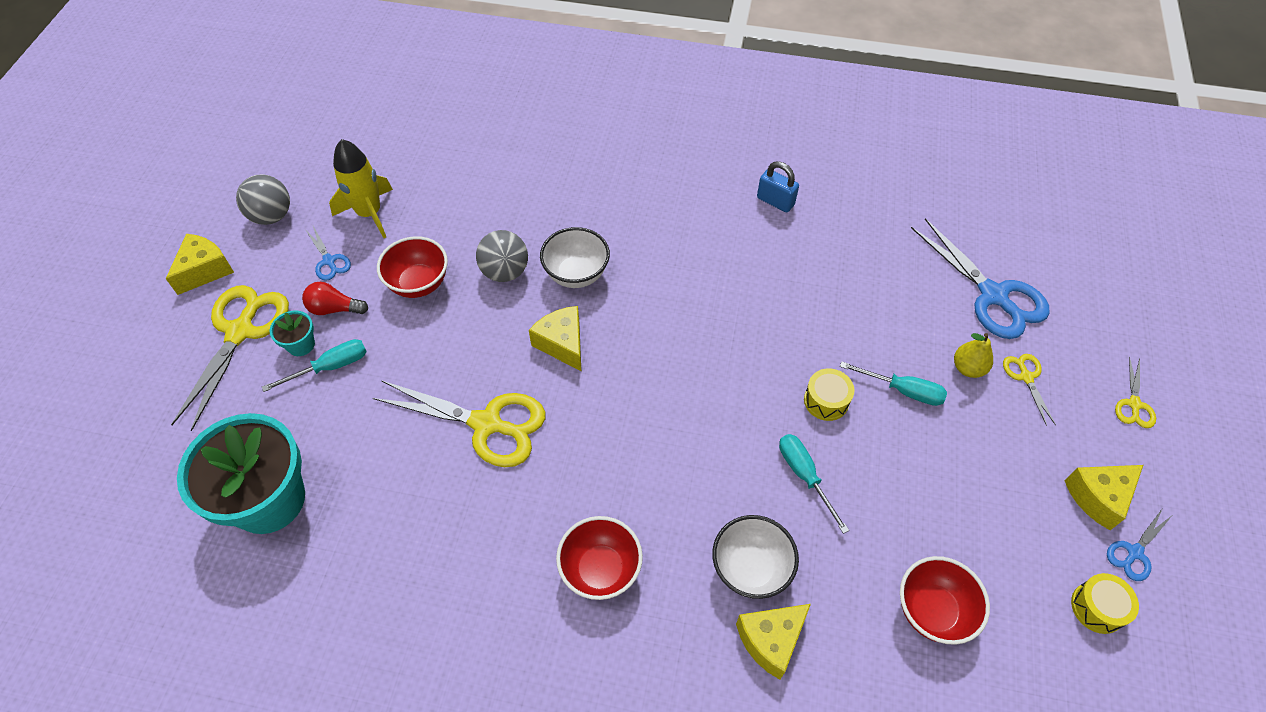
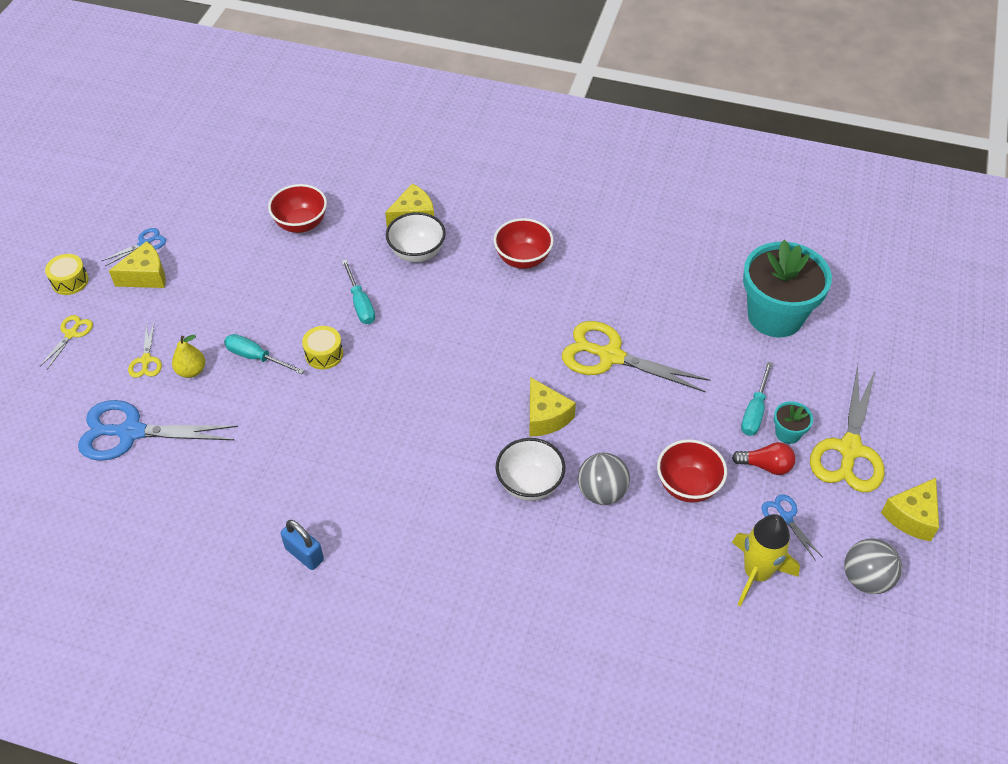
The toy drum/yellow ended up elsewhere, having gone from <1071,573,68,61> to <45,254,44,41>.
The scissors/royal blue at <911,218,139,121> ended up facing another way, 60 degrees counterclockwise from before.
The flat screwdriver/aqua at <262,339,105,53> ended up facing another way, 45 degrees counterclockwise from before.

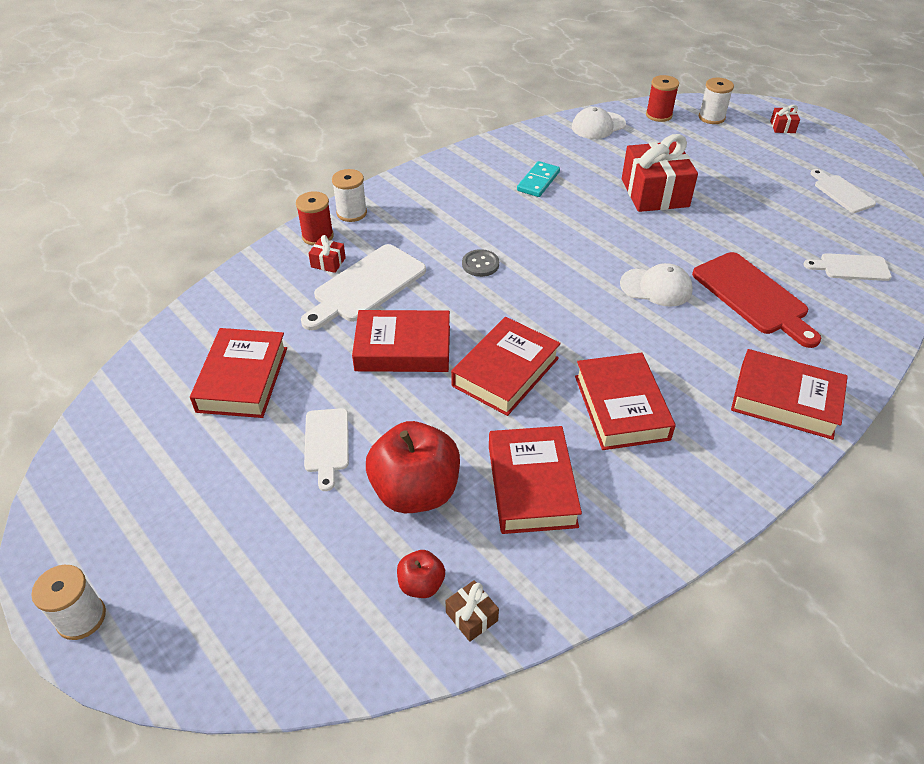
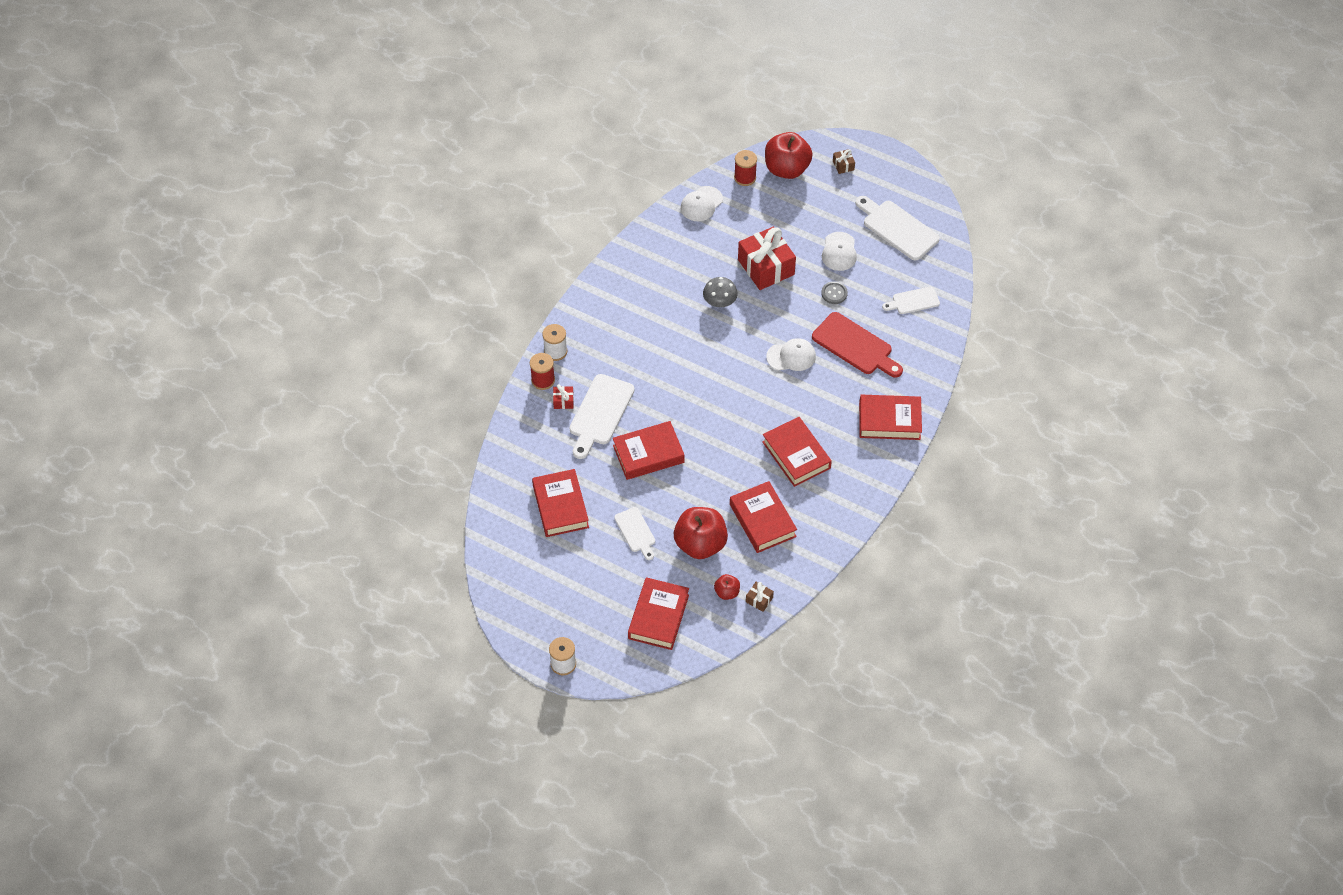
The book/scarlet ended up elsewhere, having gone from <451,317,110,99> to <628,577,61,73>.
The second view gained the mushroom/ash-grey at <703,277,35,30>.
Where the bobbin/white stood at <699,78,35,46>, the toy apple/scarlet came to stand at <765,132,48,47>.
The button/ash-grey ended up elsewhere, having gone from <462,249,37,28> to <821,281,27,23>.
The second view gained the peaked cap/white at <822,232,35,39>.
What was the wrapped gift/scarlet at <770,105,30,28> turned into the wrapped gift/brown at <833,149,22,25>.
The size of the chopping board/white at <810,169,66,44> changed by a factor of 1.69.
The second view lost the domino/aqua at <517,161,43,36>.

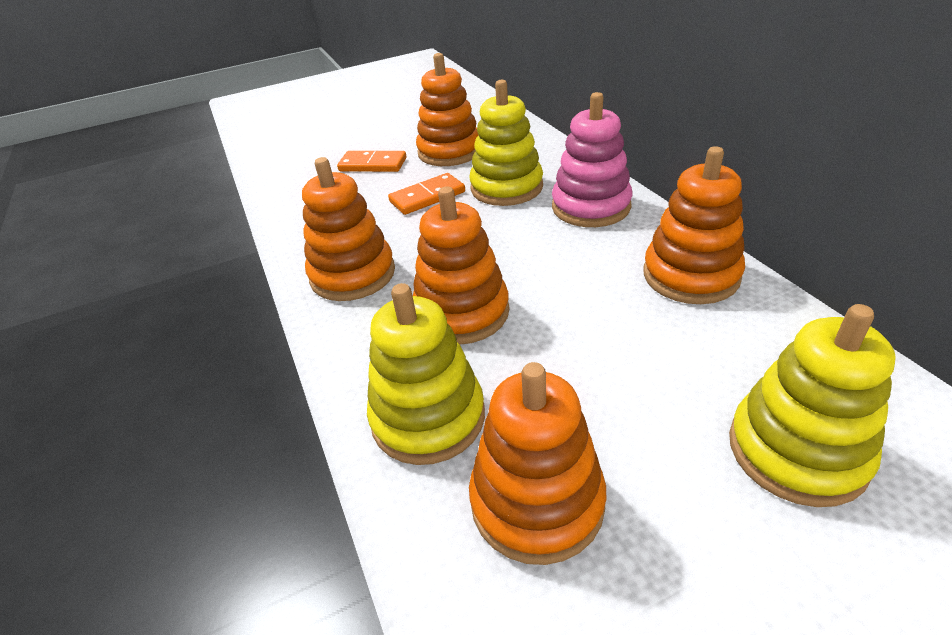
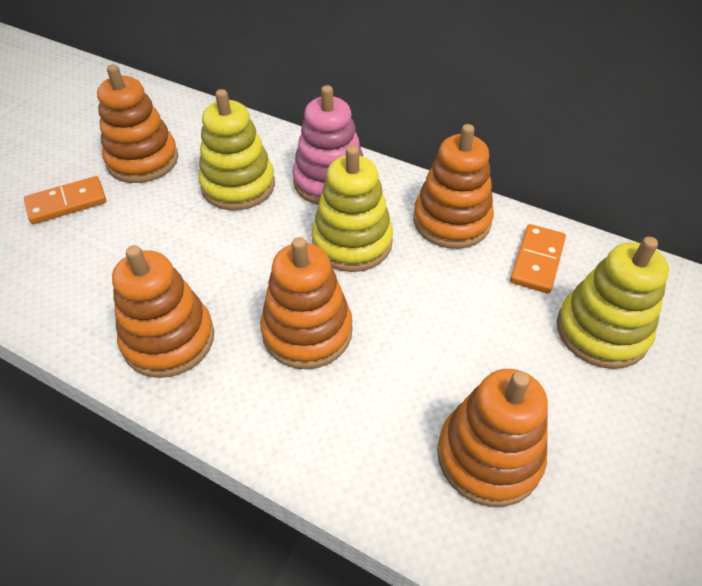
The ring stacker/yellow ended up elsewhere, having gone from <367,283,118,182> to <312,146,81,126>.
The domino/bright orange ended up elsewhere, having gone from <388,173,77,42> to <510,224,56,69>.

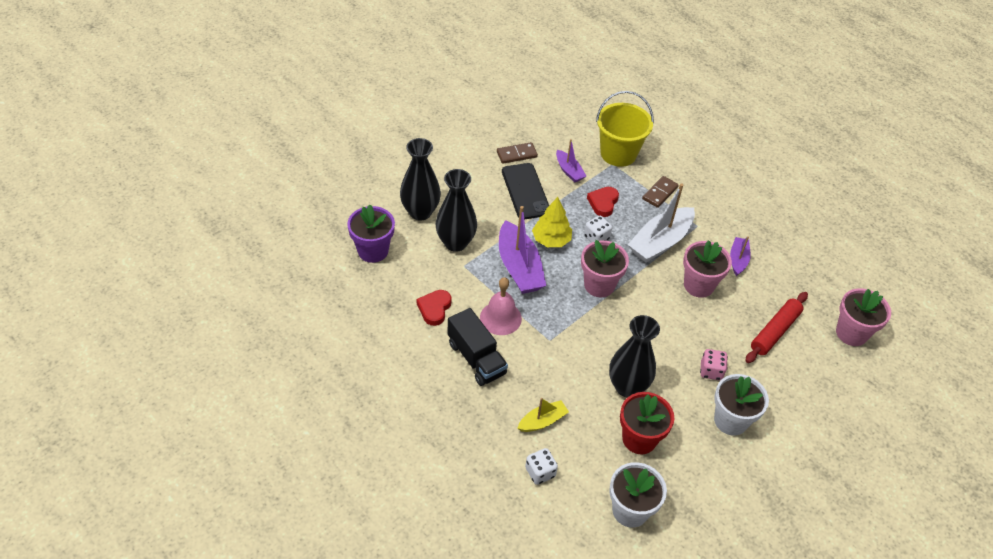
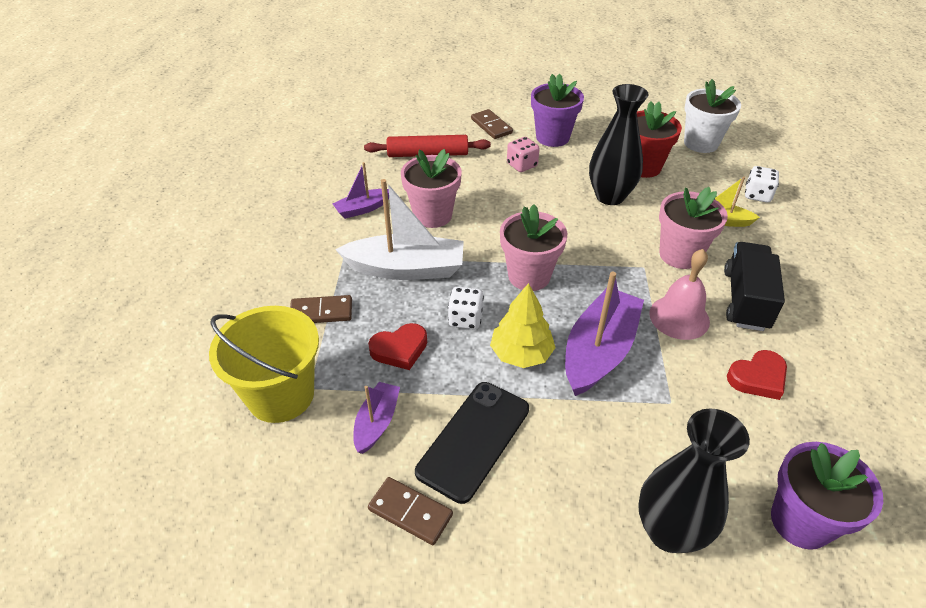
The second view gained the domino/brown at <471,109,42,30>.
What was the flower pot/white at <714,374,55,62> turned into the flower pot/royal purple at <531,74,53,73>.
The flower pot/rosy ended up elsewhere, having gone from <836,288,55,58> to <659,187,69,82>.
The second view lost the vase/jet-black at <436,169,41,83>.

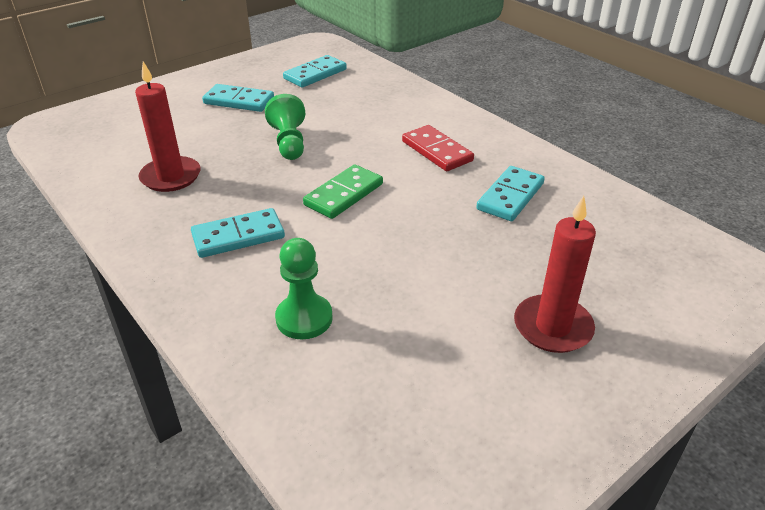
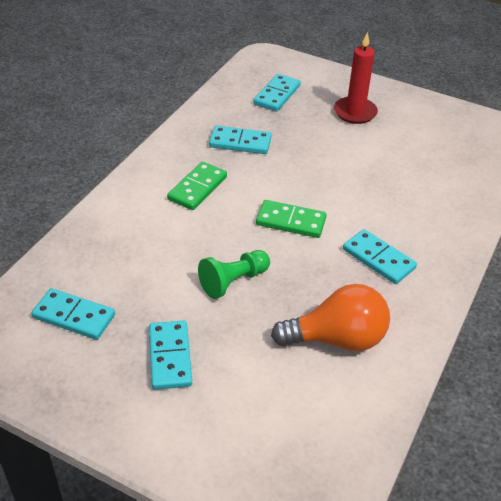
What was the domino/scarlet at <402,125,72,46> turned into the domino/green at <167,162,60,48>.
The second view gained the domino/aqua at <253,74,48,38>.
Where the pillar candle/scarlet stood at <135,61,66,131>, the bulb/bright orange came to stand at <271,284,119,67>.
The second view lost the pawn/green at <275,238,58,101>.

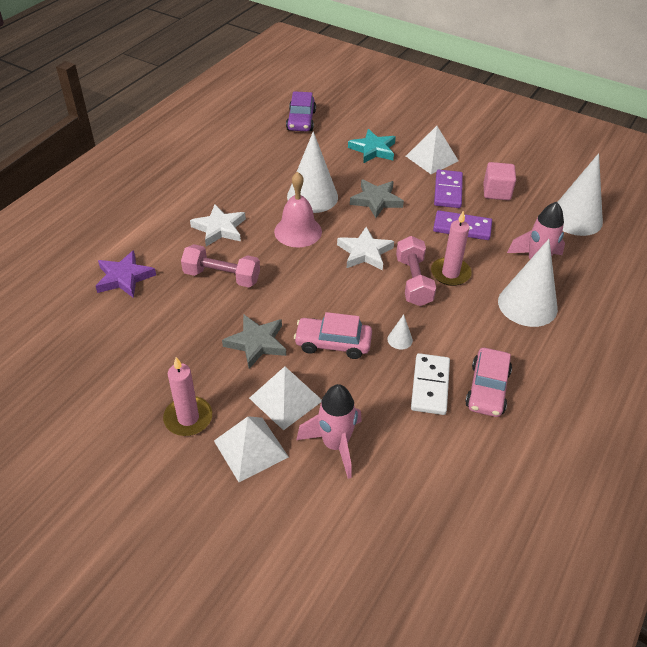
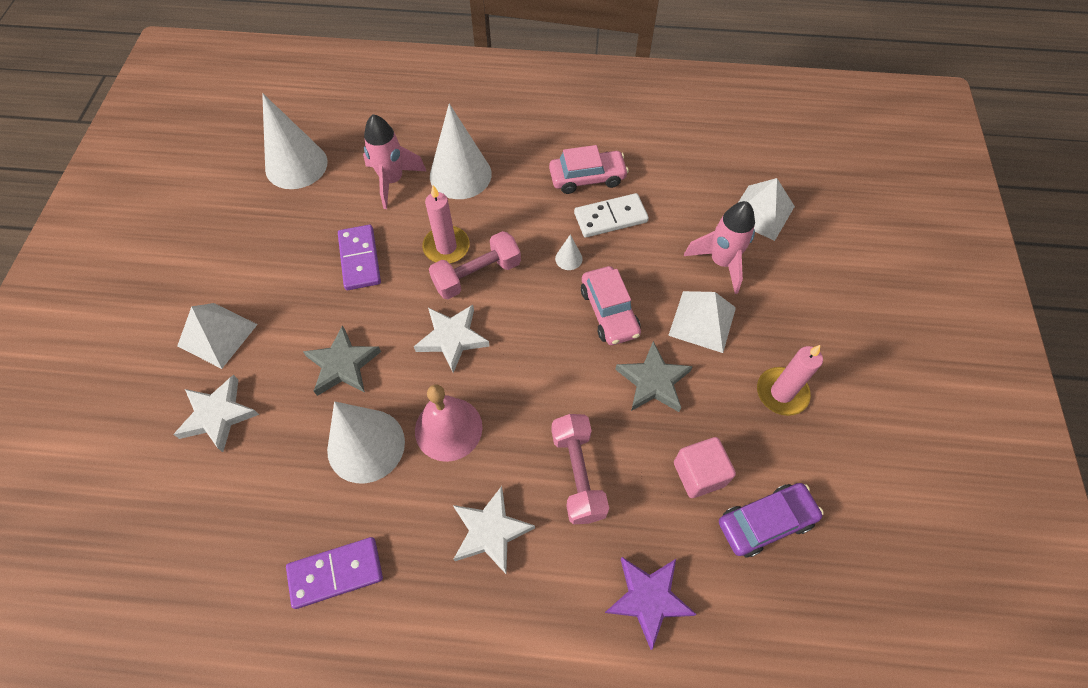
What was the star shape/aqua at <348,129,48,35> turned into the star shape/white at <173,375,86,77>.
The domino/royal purple ended up elsewhere, having gone from <434,170,29,38> to <286,537,97,72>.
The block/rosy ended up elsewhere, having gone from <483,162,33,38> to <674,437,62,61>.
The car/royal purple ended up elsewhere, having gone from <286,91,30,40> to <719,483,105,74>.
The solid pyramid/white ended up elsewhere, having gone from <214,416,74,66> to <738,178,57,63>.

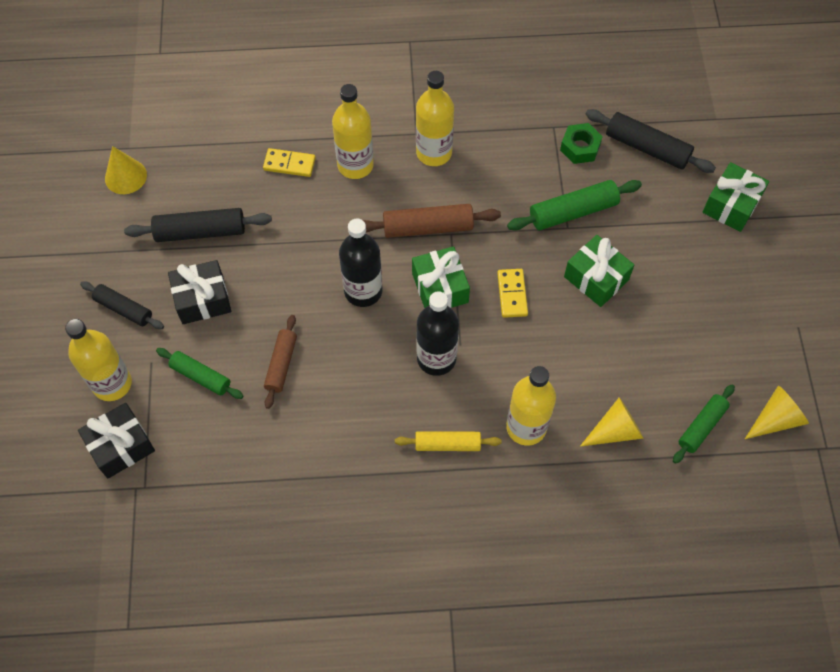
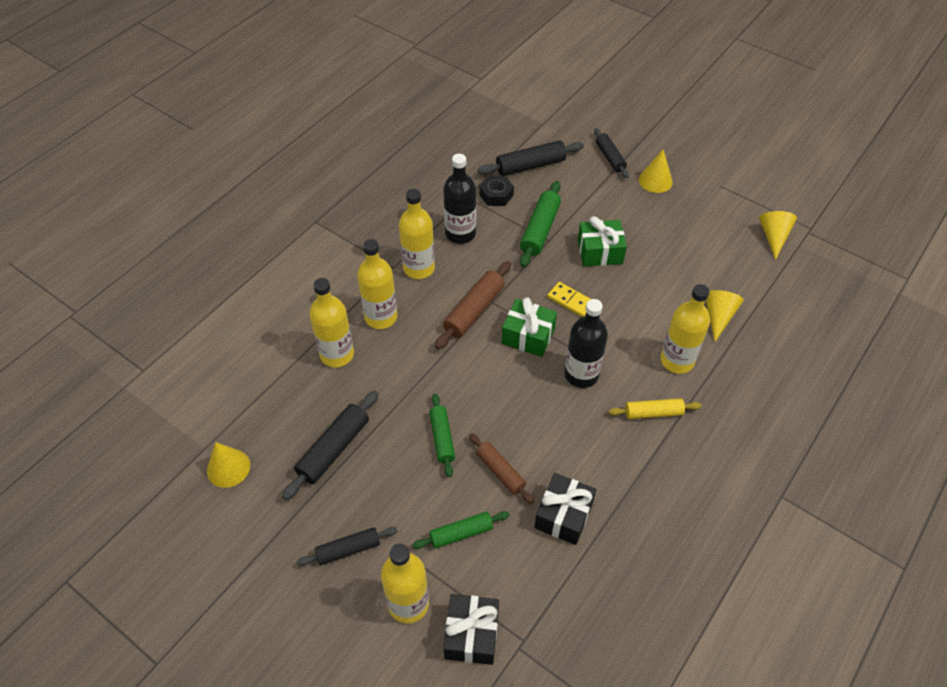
Where the domino/yellow stood at <263,148,53,29>, the bottle/yellow came to stand at <309,278,45,89>.
The dough roller/green ended up elsewhere, having gone from <673,384,62,80> to <429,394,26,83>.
The bottle/jet-black ended up elsewhere, having gone from <339,219,43,88> to <443,154,33,90>.
What was the hexagon nut/green at <560,123,43,41> turned into the hexagon nut/jet-black at <479,176,35,30>.
The wrapped gift/jet-black ended up elsewhere, having gone from <168,260,63,64> to <534,473,62,72>.
Where the wrapped gift/green stood at <703,162,66,70>, the dough roller/jet-black came to stand at <594,128,35,50>.
The dough roller/yellow at <395,431,107,20> ended up facing another way, 45 degrees clockwise from before.
The second view gained the cone shape/yellow at <639,150,34,43>.

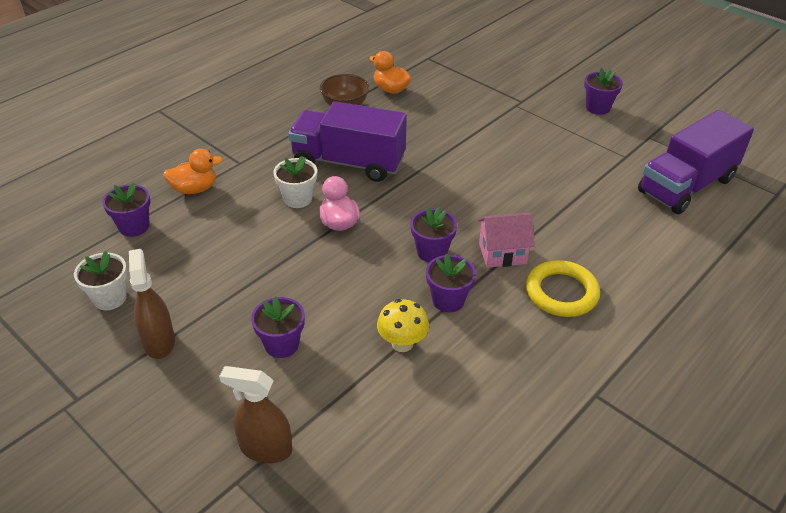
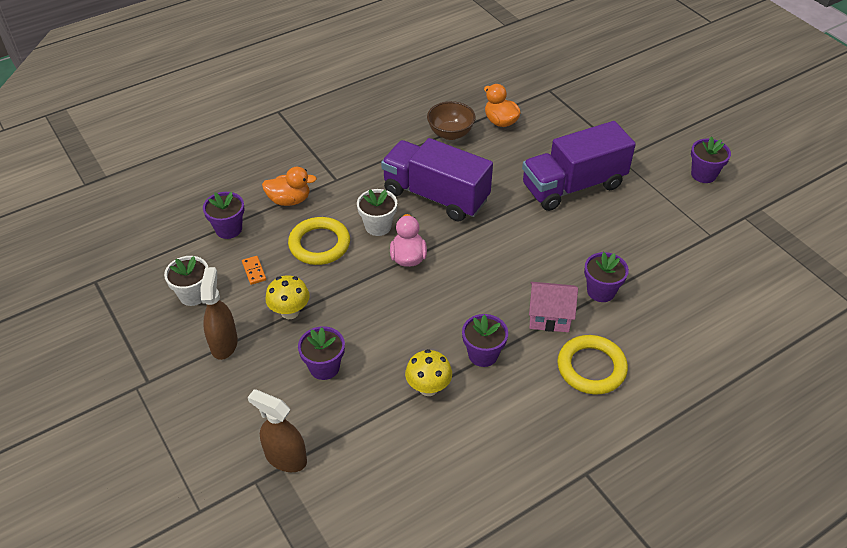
The second view gained the domino/bright orange at <242,256,24,29>.
The second view gained the mushroom/yellow at <265,275,45,44>.
The second view gained the hoop/yellow at <288,217,62,48>.
The toy truck/royal purple ended up elsewhere, having gone from <638,110,116,104> to <522,121,114,90>.
The flower pot/royal purple ended up elsewhere, having gone from <410,207,47,55> to <584,252,45,50>.

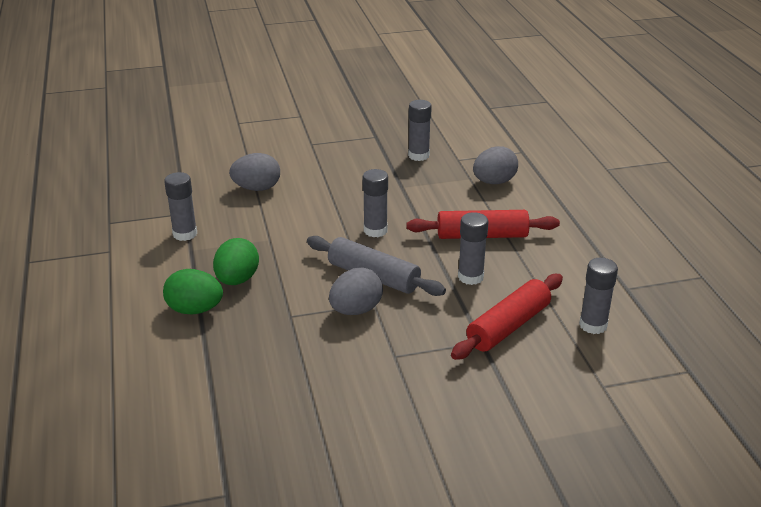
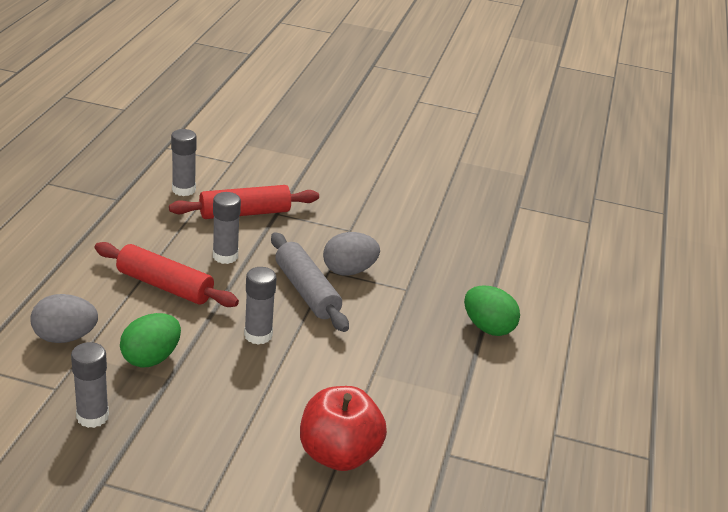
The egg shape/green ended up elsewhere, having gone from <213,238,46,47> to <120,313,61,55>.
Where the egg shape/ash-grey stood at <229,153,51,38>, the toy apple/scarlet came to stand at <300,386,87,85>.
The second view lost the stick of glue/ash-grey at <164,172,33,69>.

